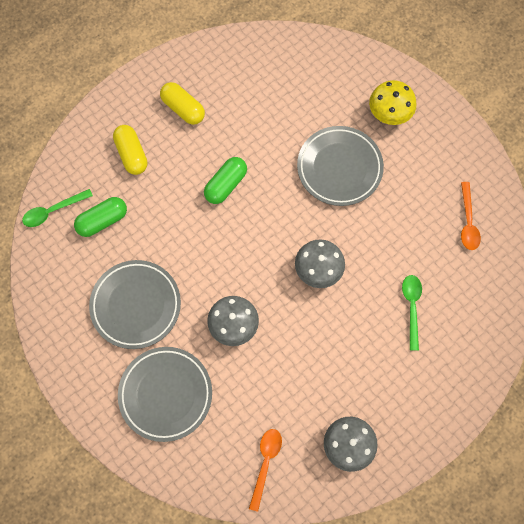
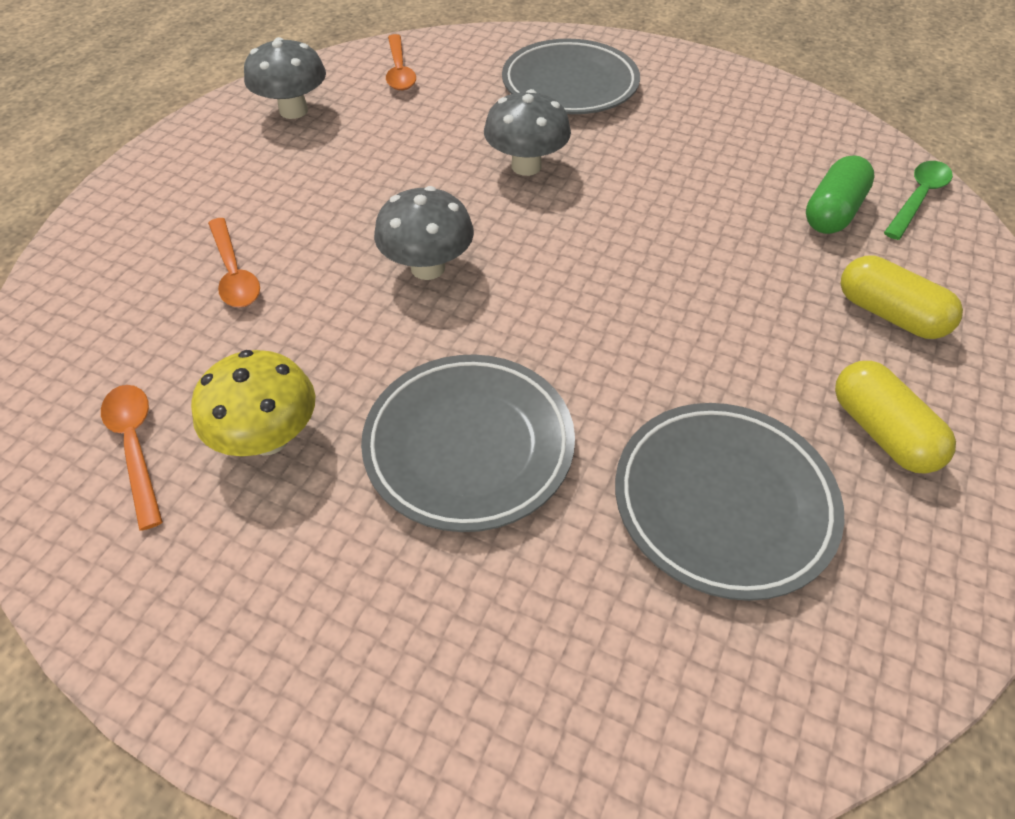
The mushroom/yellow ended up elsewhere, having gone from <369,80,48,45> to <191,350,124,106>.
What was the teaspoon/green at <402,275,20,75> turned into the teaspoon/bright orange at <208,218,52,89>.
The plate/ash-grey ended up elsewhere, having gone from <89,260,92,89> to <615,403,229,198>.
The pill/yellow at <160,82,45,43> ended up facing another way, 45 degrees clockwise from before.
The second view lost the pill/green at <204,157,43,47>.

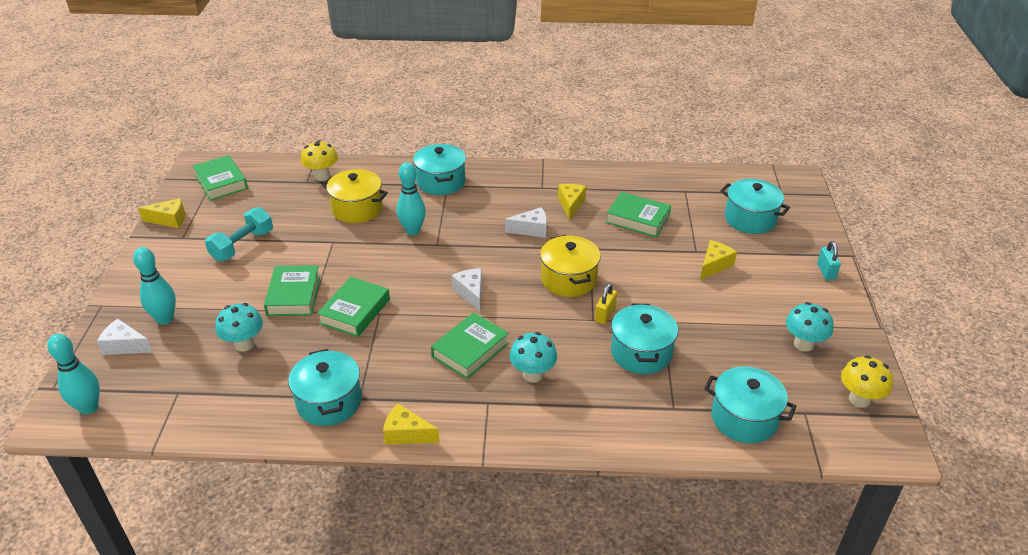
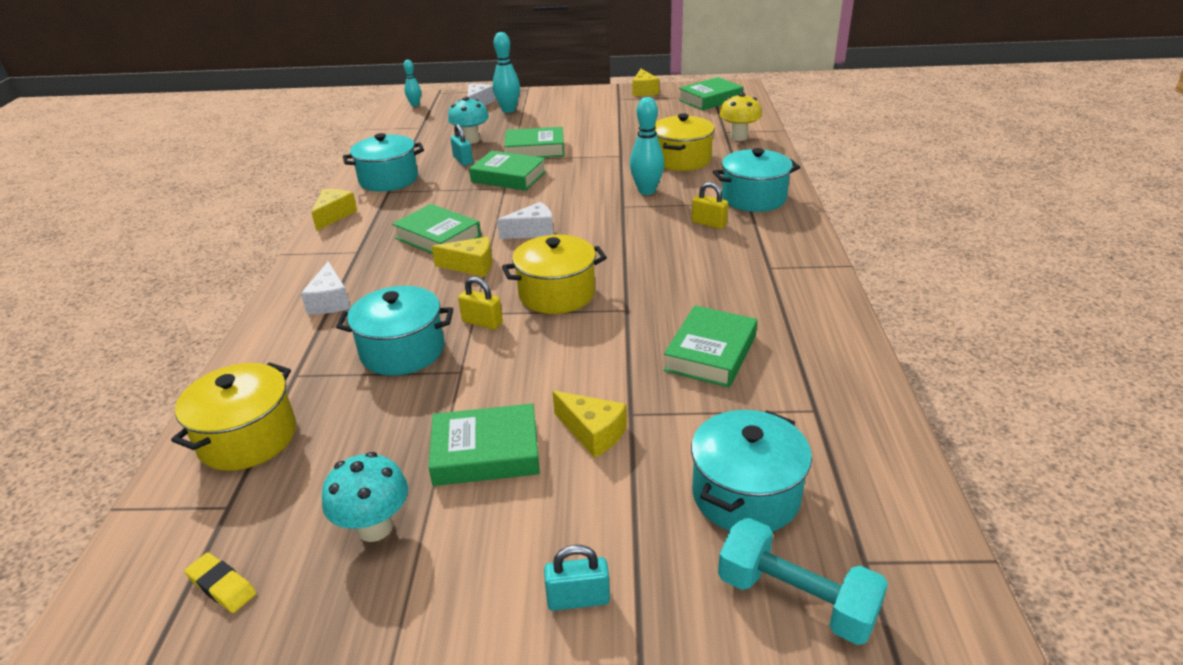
What was the pot/aqua at <704,367,92,76> turned into the pot/yellow at <171,362,125,109>.
Where the mushroom/yellow stood at <841,355,52,53>, the pencil eraser/yellow came to stand at <184,552,72,61>.
The piece of cheese/white ended up elsewhere, having gone from <505,207,42,31> to <301,261,50,53>.
The size of the bowling pin/aqua at <47,334,53,80> changed by a factor of 0.61.
The second view gained the book/green at <428,403,112,83>.
The piece of cheese/yellow ended up elsewhere, having gone from <558,184,28,37> to <431,237,61,40>.
The second view gained the lock/aqua at <450,124,23,42>.
The second view gained the lock/yellow at <692,182,36,47>.
The free weight/aqua ended up elsewhere, having gone from <205,207,68,54> to <718,518,170,127>.
The second view lost the mushroom/aqua at <509,332,48,51>.

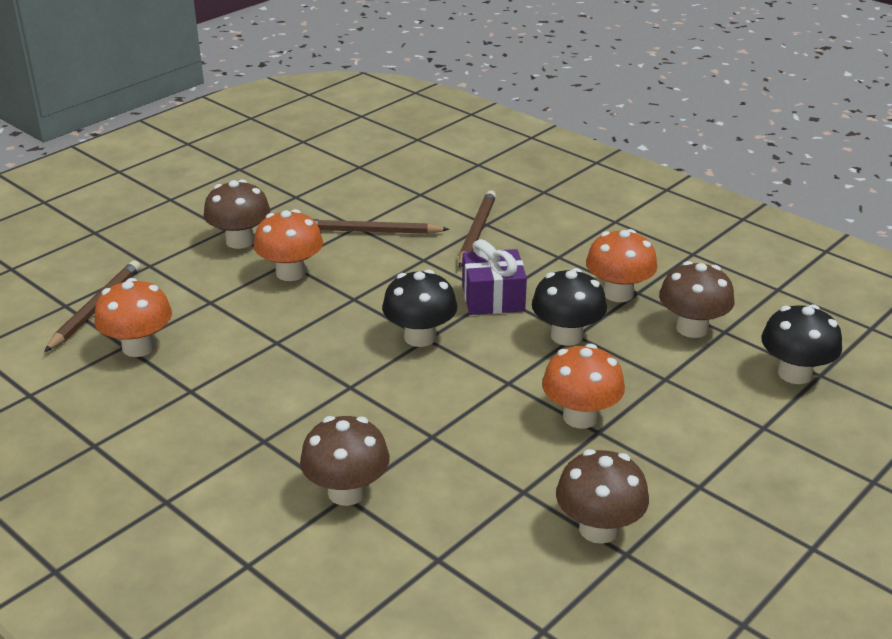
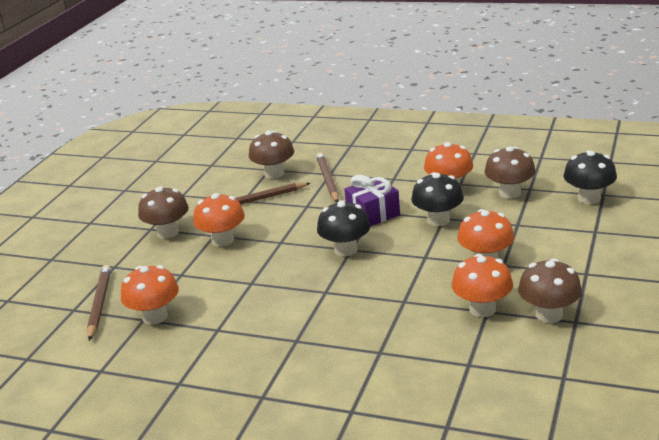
The mushroom/brown ended up elsewhere, having gone from <300,416,90,90> to <249,131,45,48>.
The second view gained the mushroom/bright orange at <451,254,62,63>.

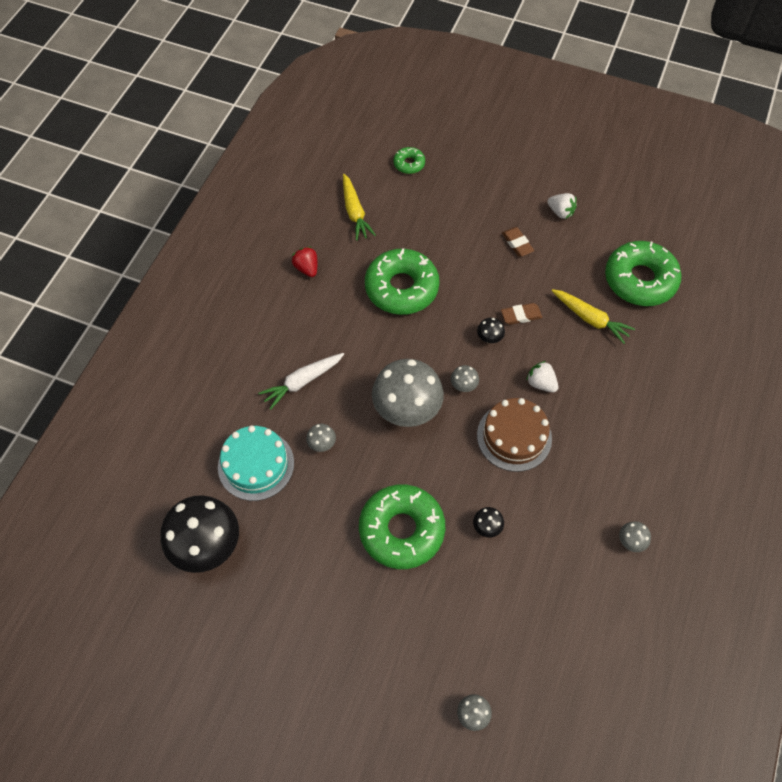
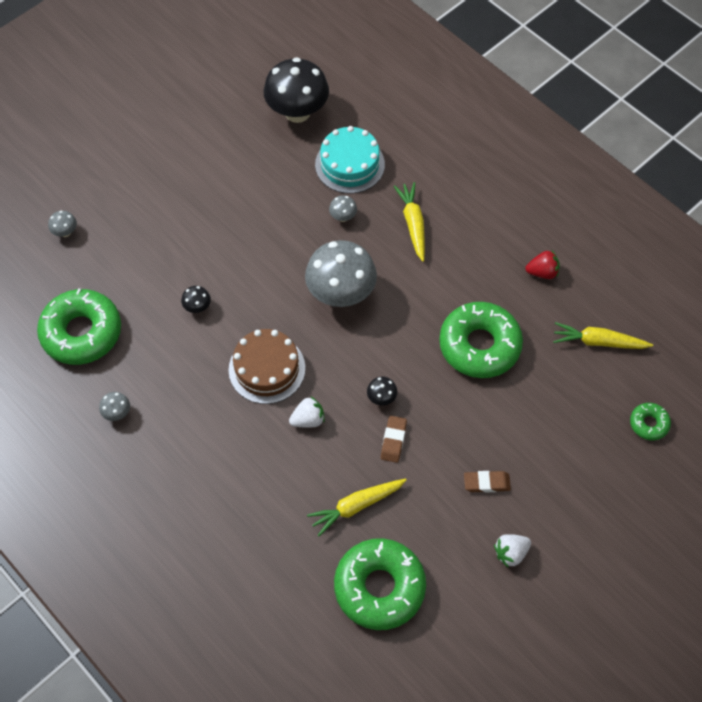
The doughnut/green ended up elsewhere, having gone from <359,484,86,85> to <37,288,84,77>.
What was the root vegetable/white at <259,353,85,57> turned into the root vegetable/yellow at <394,182,31,80>.
The second view lost the mushroom/ash-grey at <451,365,28,27>.

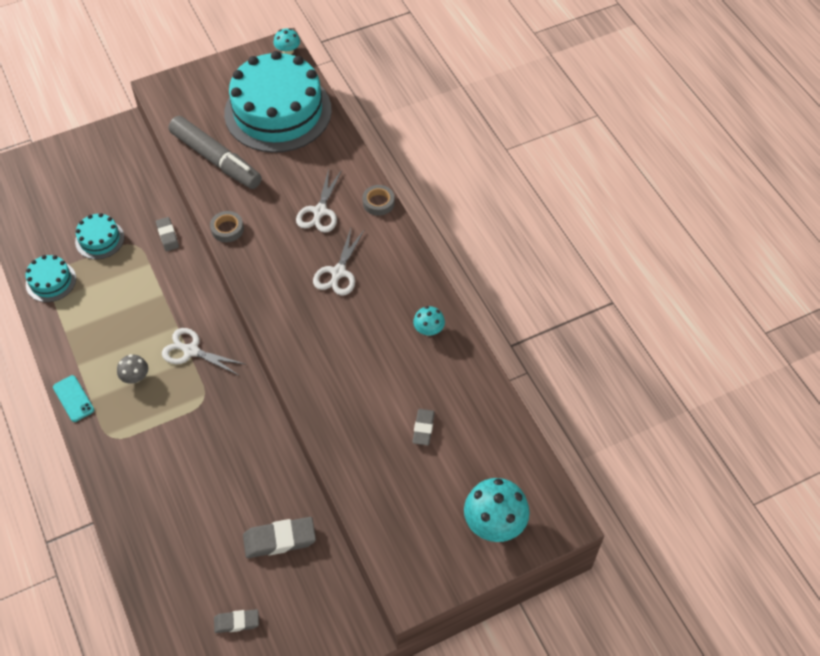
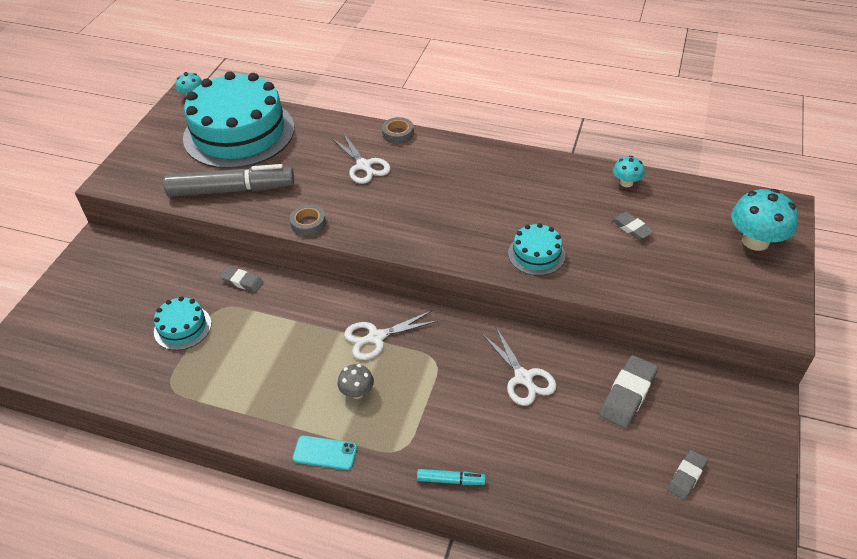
The second view gained the marker/aqua at <417,469,69,16>.
The scissors/white ended up elsewhere, having gone from <313,229,52,67> to <482,327,75,79>.
The cake/aqua ended up elsewhere, having gone from <26,255,50,47> to <508,223,57,53>.
The mushroom/aqua ended up elsewhere, having gone from <413,306,32,30> to <613,156,32,31>.

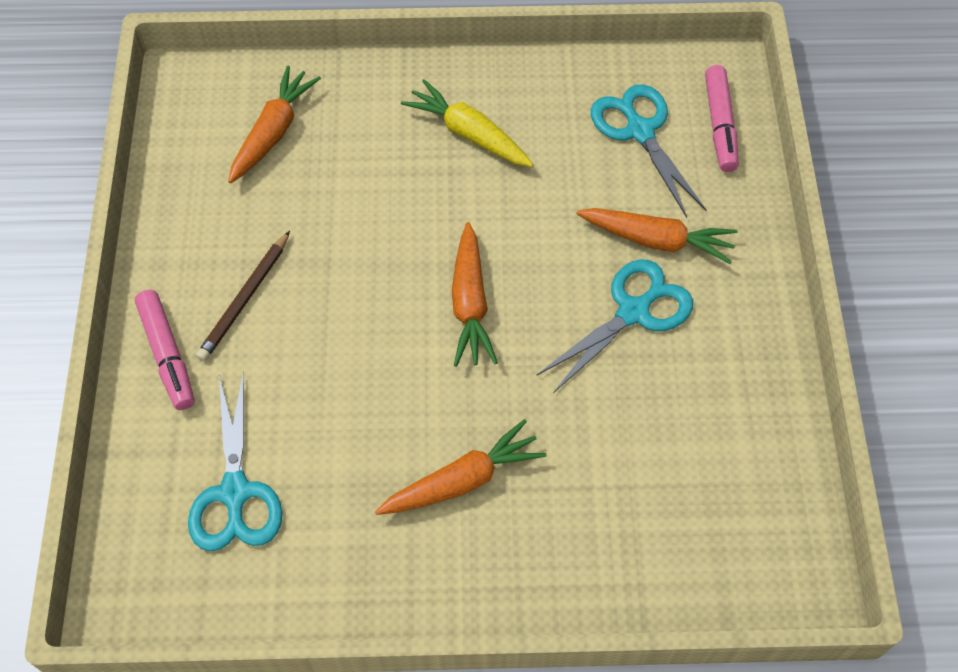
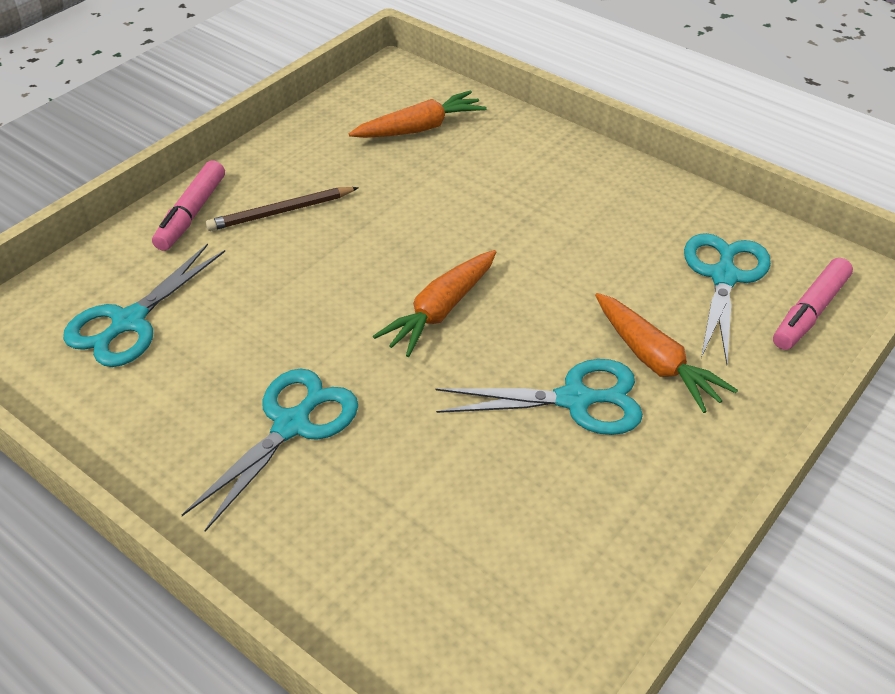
Where the root vegetable/bright orange stood at <375,419,171,96>, the scissors/aqua came to stand at <182,369,176,163>.
The second view lost the root vegetable/yellow at <401,79,133,88>.

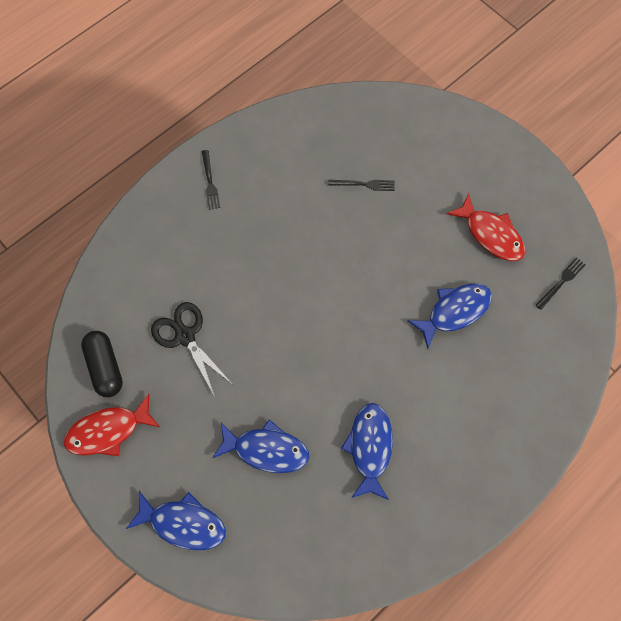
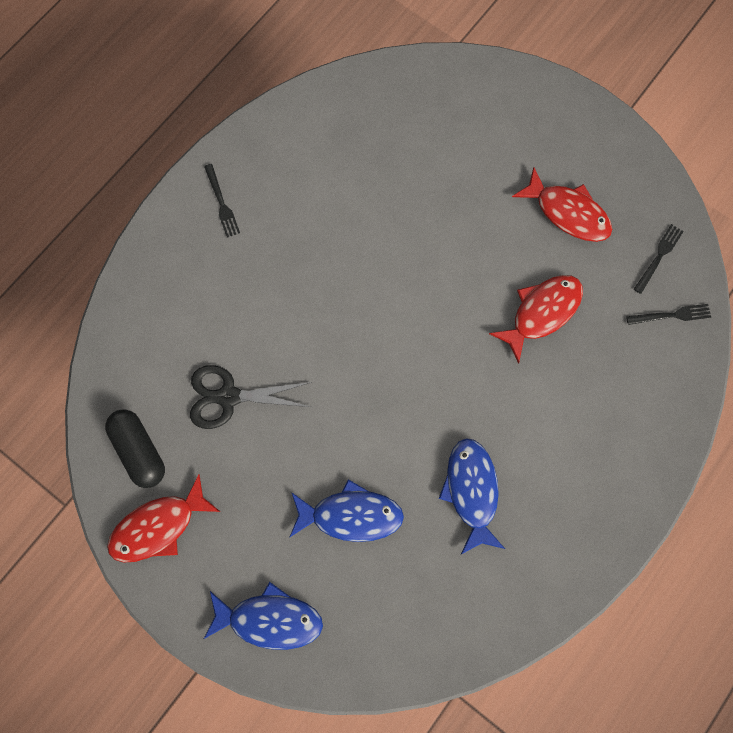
The scissors/jet-black at <151,302,81,95> ended up facing another way, 45 degrees counterclockwise from before.
What was the fish figure/royal blue at <408,283,84,66> turned into the fish figure/scarlet at <489,275,94,89>.
The table fork/jet-black ended up elsewhere, having gone from <328,180,67,11> to <626,304,85,21>.

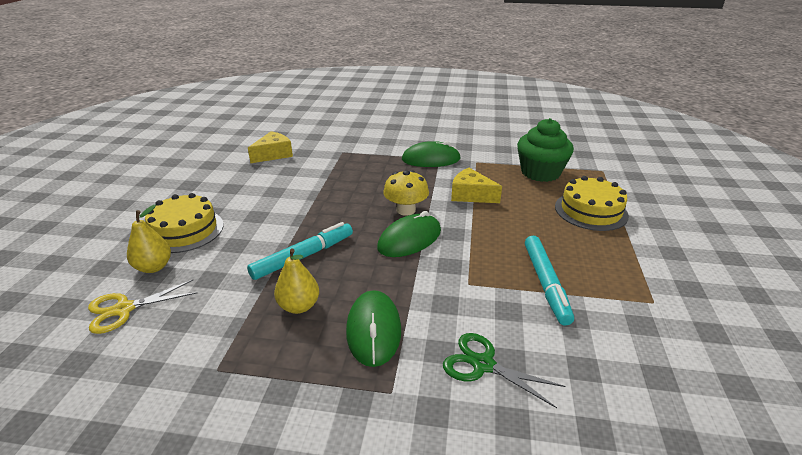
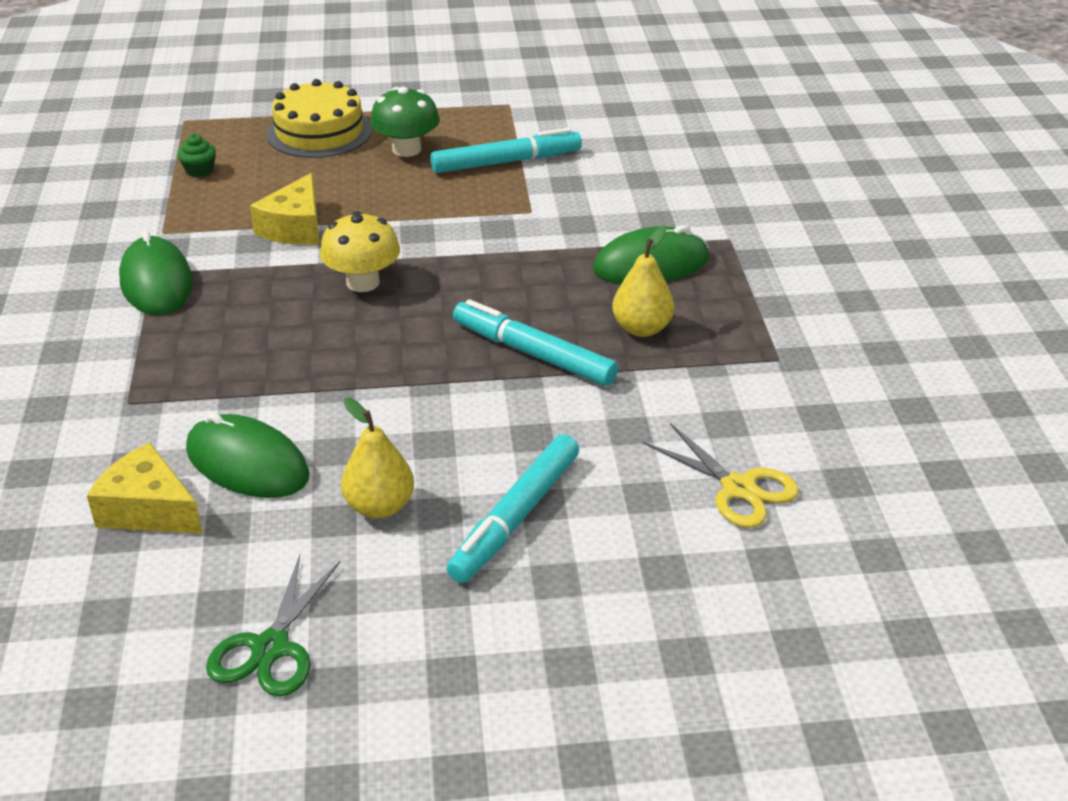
The size of the fairy cake/green at <517,118,57,64> changed by a factor of 0.40.
The mouse/green ended up elsewhere, having gone from <377,211,64,46> to <186,412,124,86>.
The scissors/green ended up elsewhere, having gone from <443,333,122,75> to <206,555,135,142>.
The toy pear/yellow ended up elsewhere, having gone from <127,205,44,68> to <341,398,73,121>.
The second view gained the mushroom/green at <370,87,70,70>.
Where the cake/yellow stood at <145,193,78,60>, the marker/aqua came to stand at <447,434,132,149>.

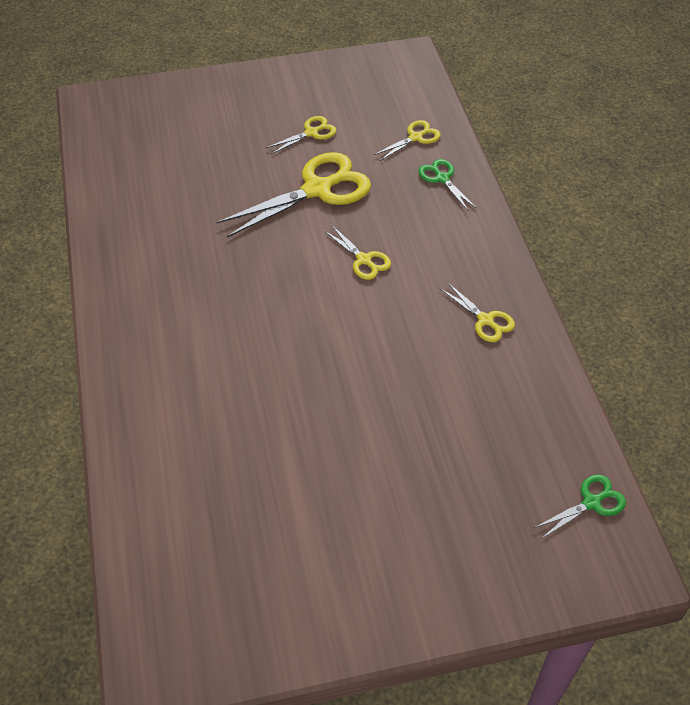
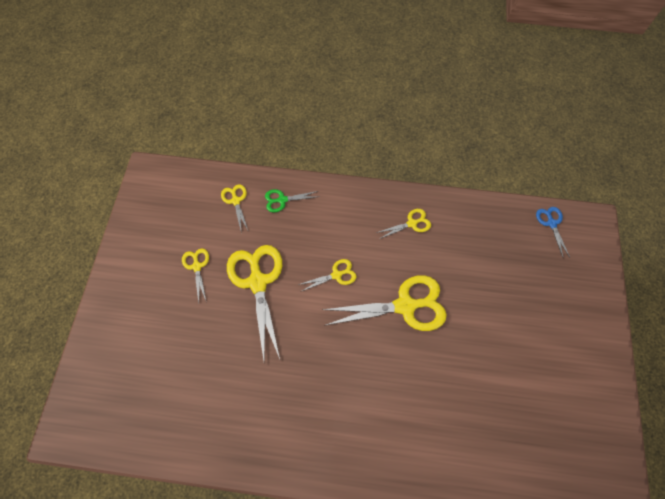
The second view gained the scissors/yellow at <322,275,125,56>.
What was the scissors/green at <534,474,92,65> turned into the scissors/royal blue at <536,207,34,50>.

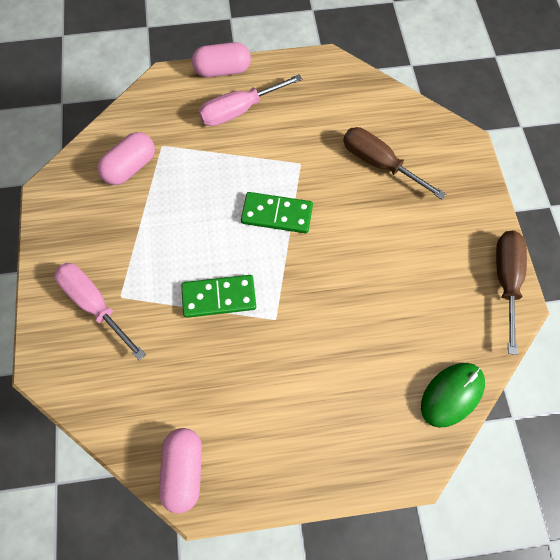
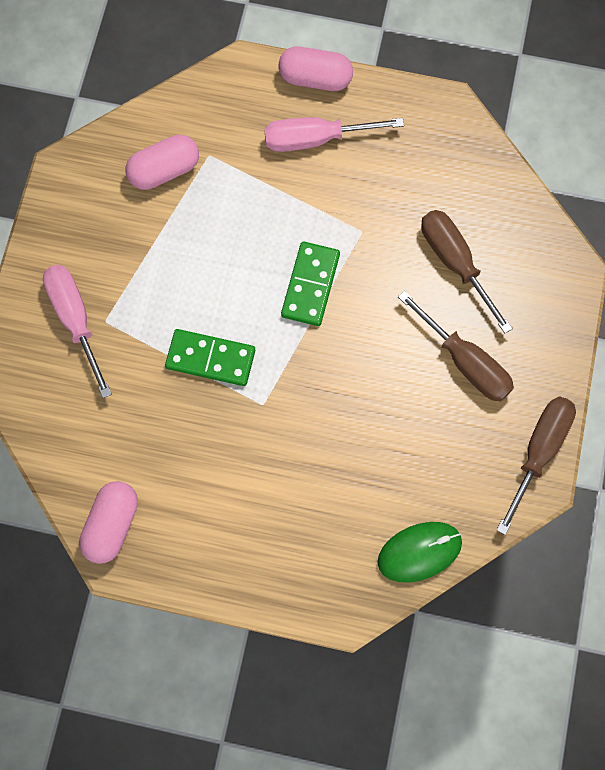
The domino/green at <241,192,72,41> ended up facing another way, 75 degrees clockwise from before.
The second view gained the flat screwdriver/brown at <398,291,116,111>.

